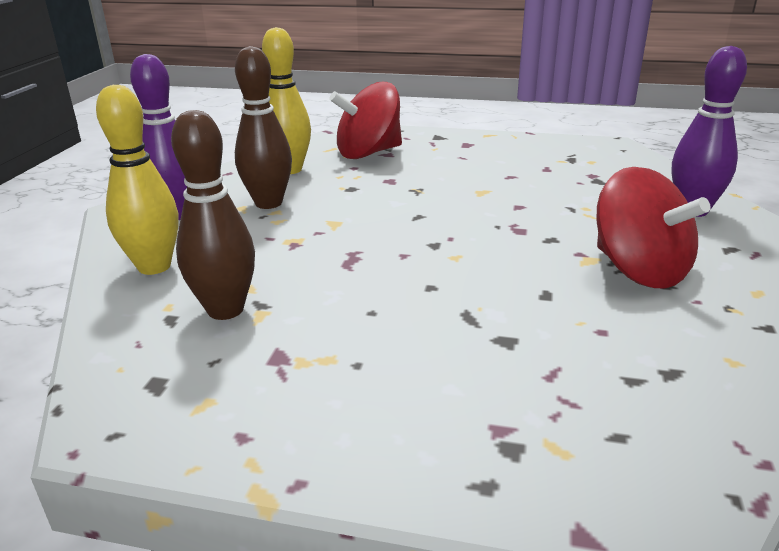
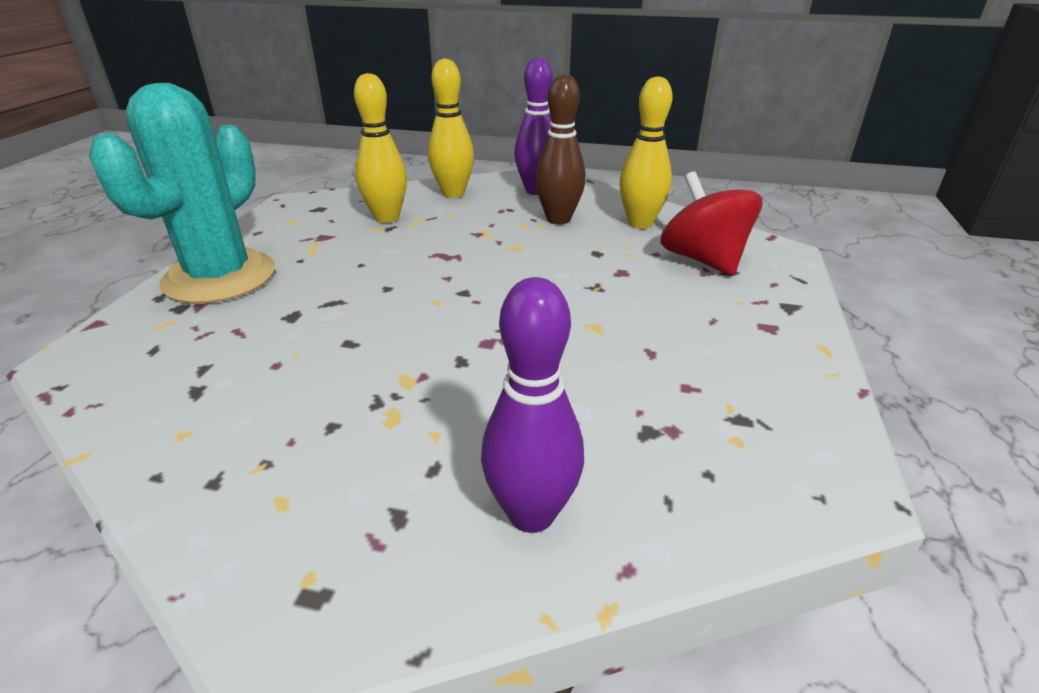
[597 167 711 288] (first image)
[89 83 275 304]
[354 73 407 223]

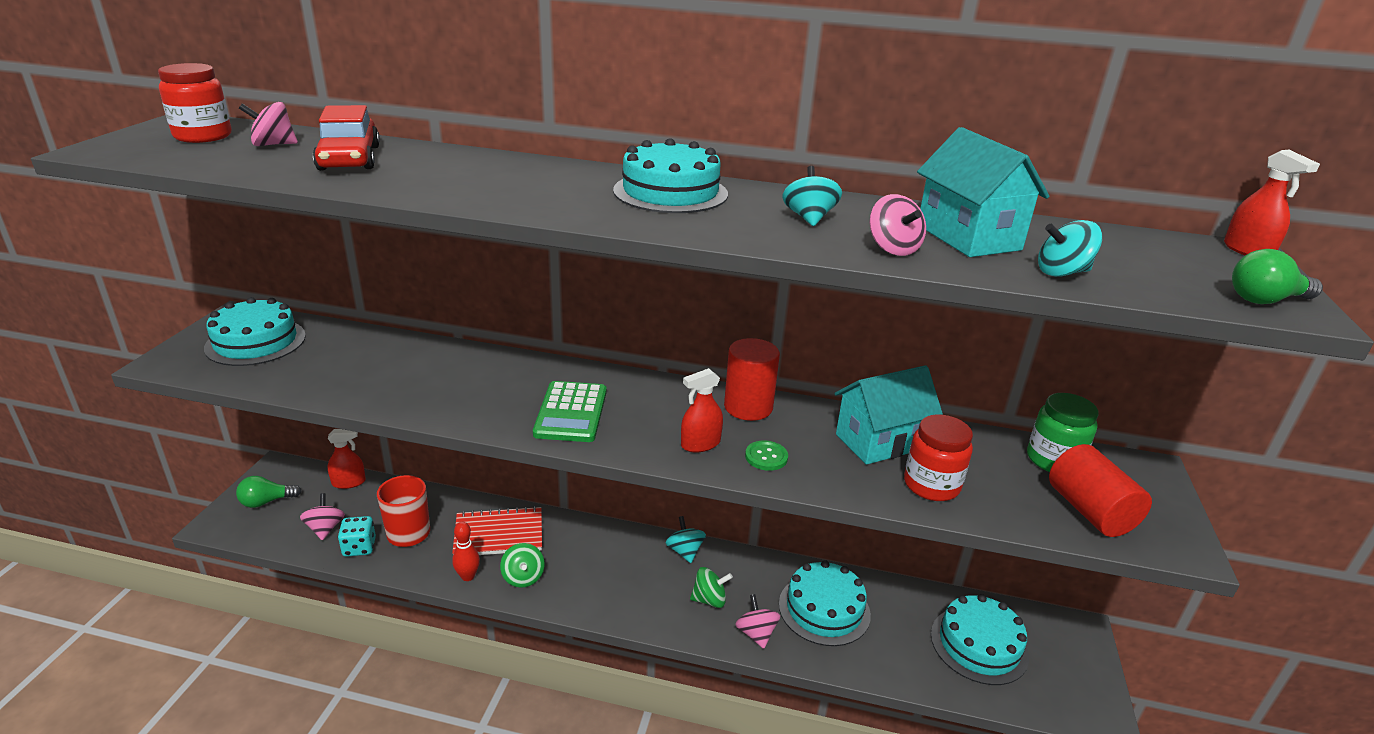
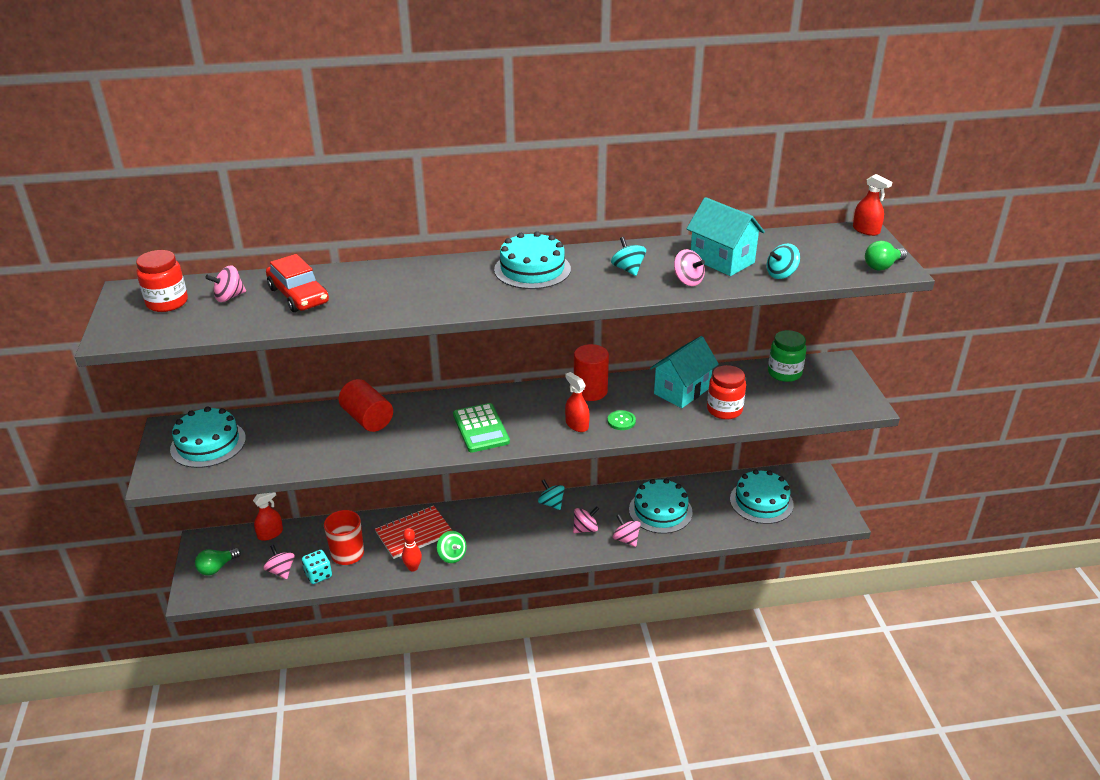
[339 379 393 432]
[573 506 599 533]
[565 372 590 432]

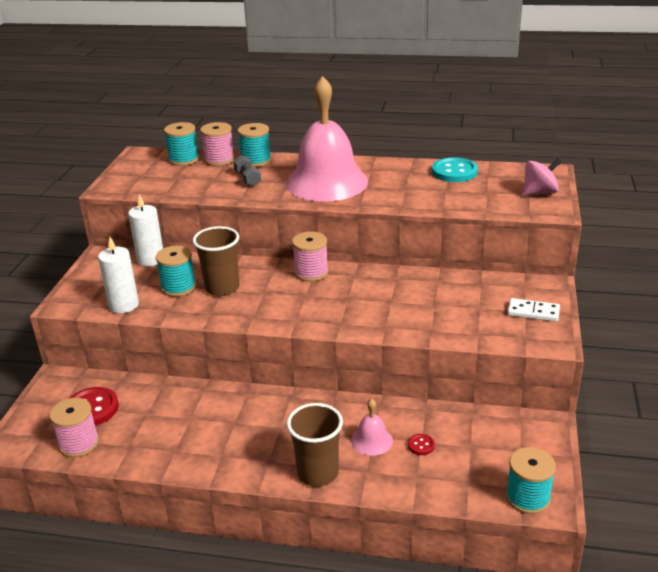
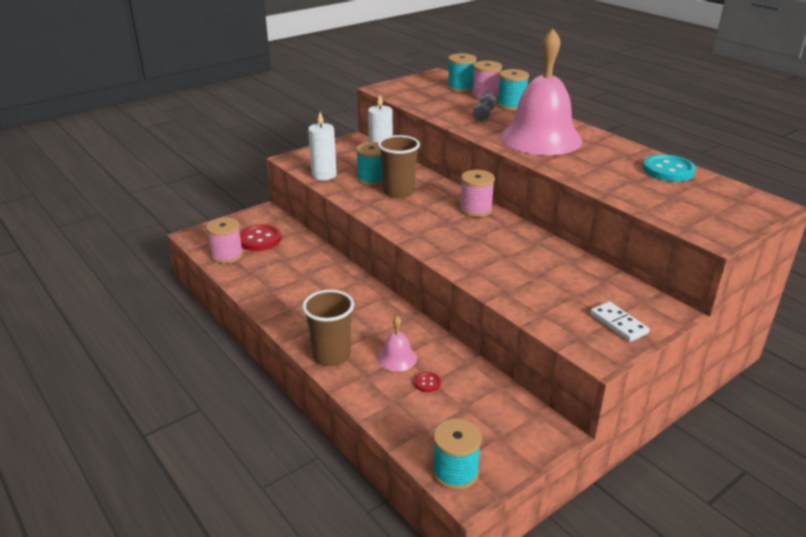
[523 158 562 196] (first image)

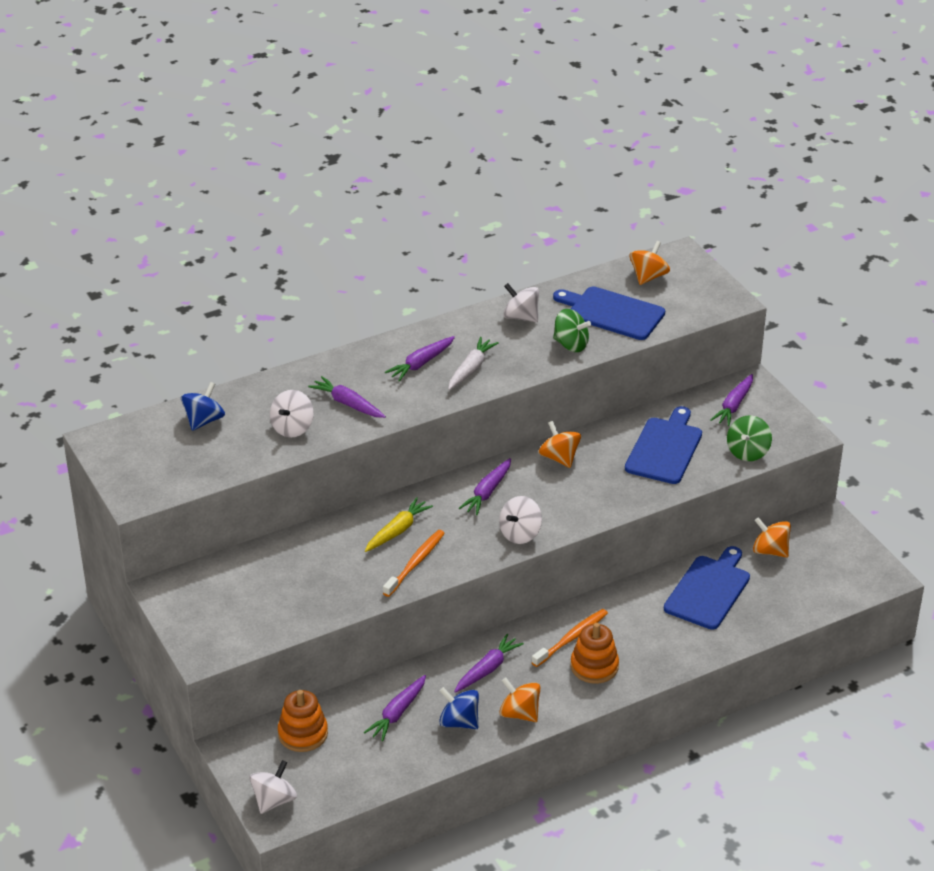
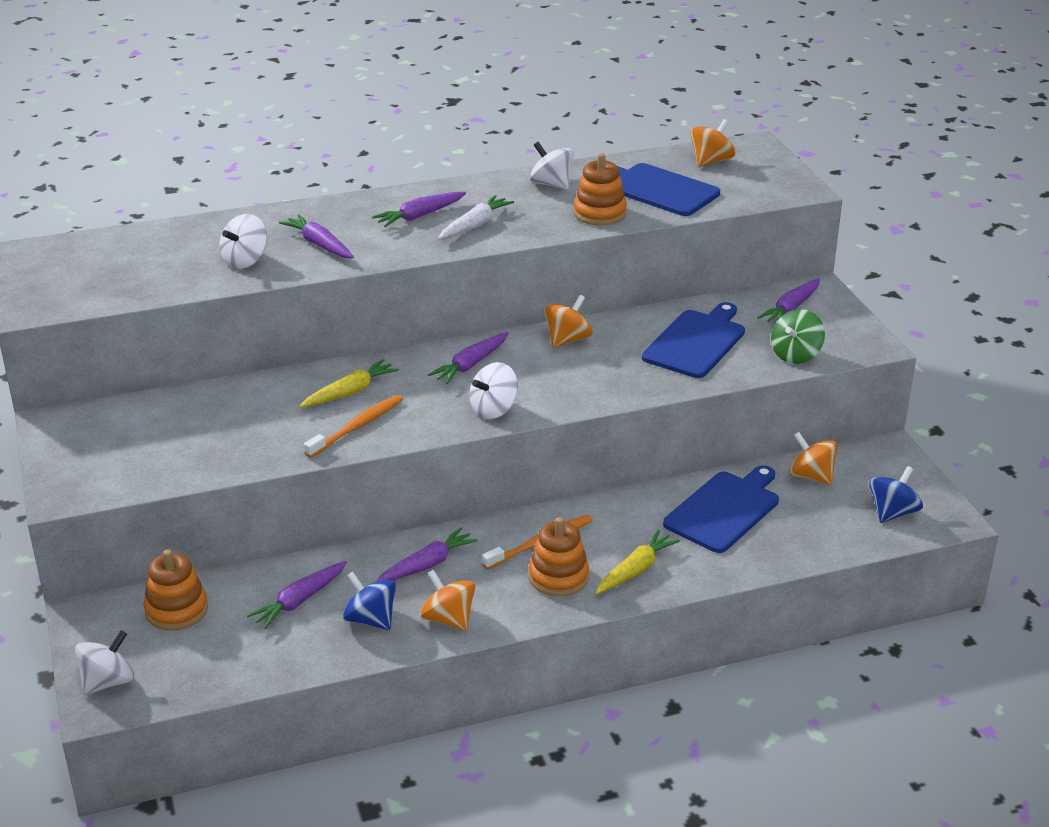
[595 530 680 595]
[869 466 923 523]
[573 153 627 226]
[544 295 593 348]

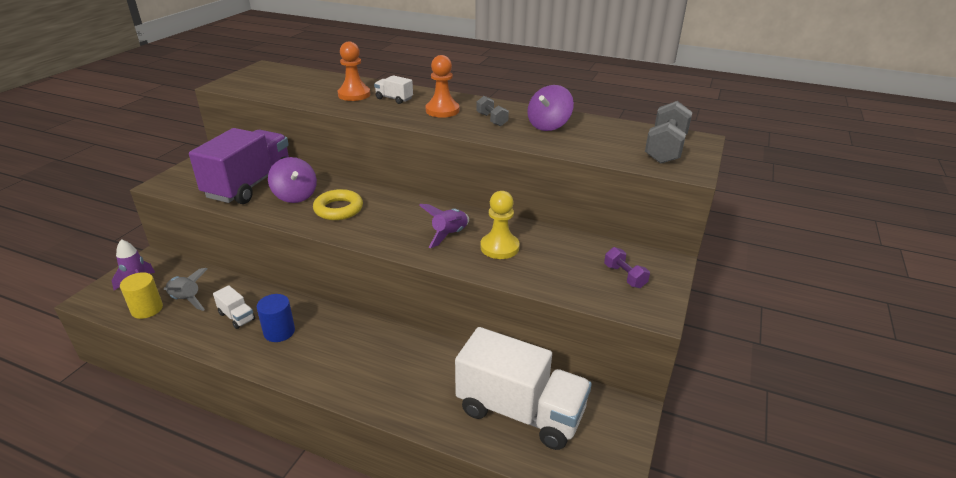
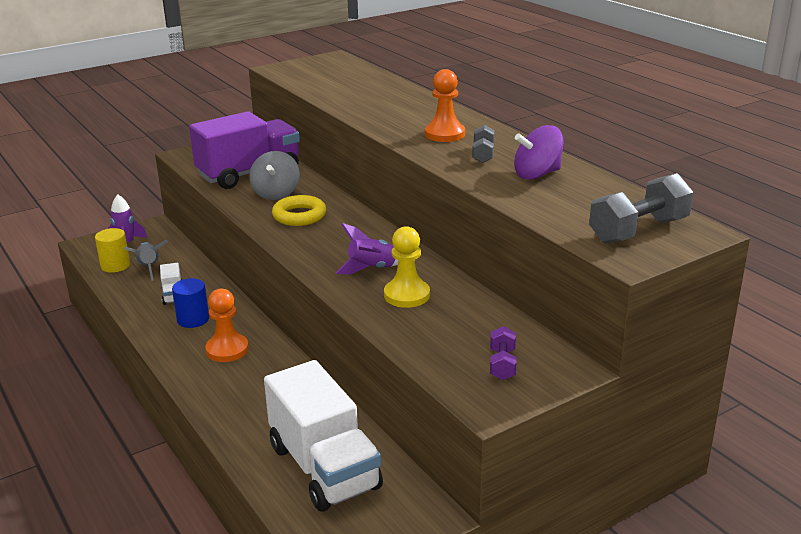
[374 75 413 104] (first image)
[205 289 249 362]
[249 151 300 200]

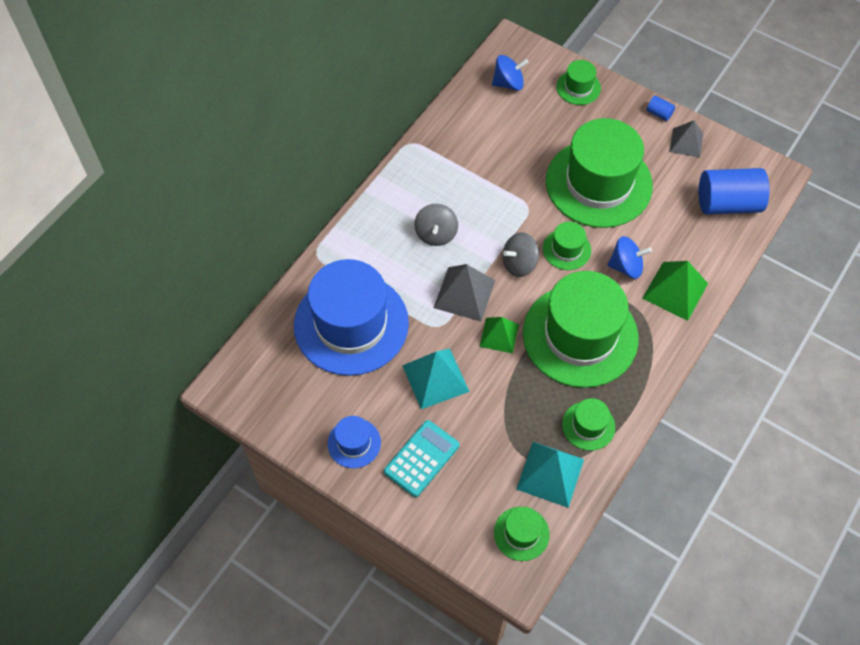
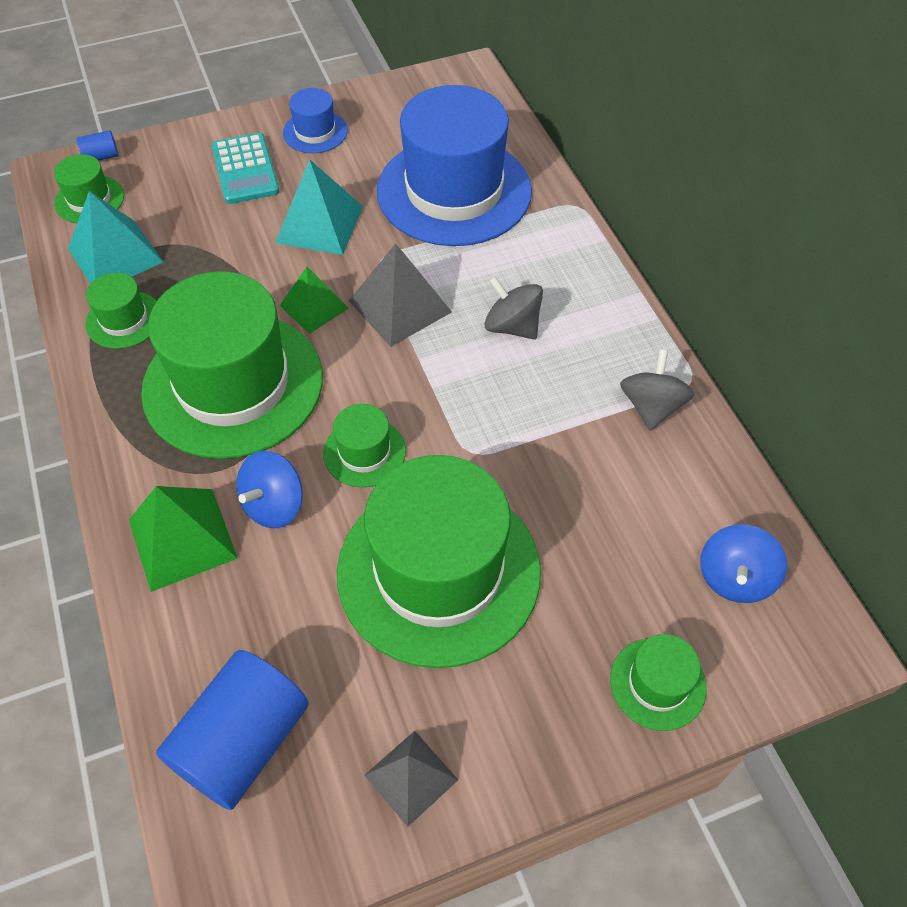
[620 350 695 430]
[76 130 119 161]

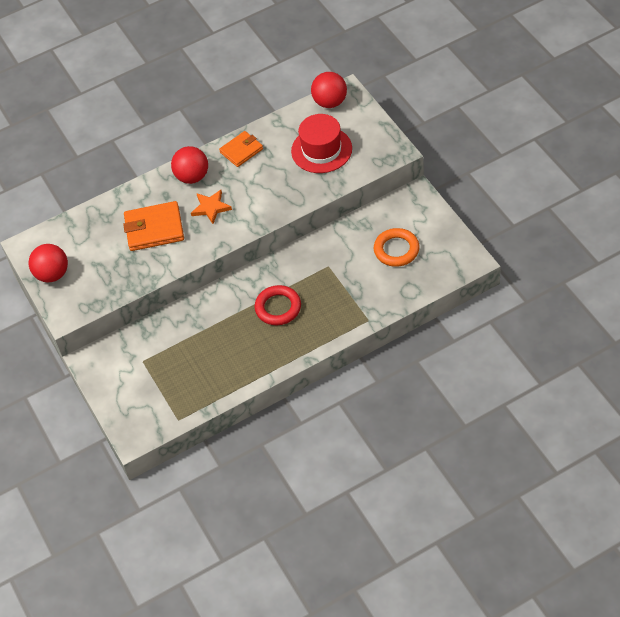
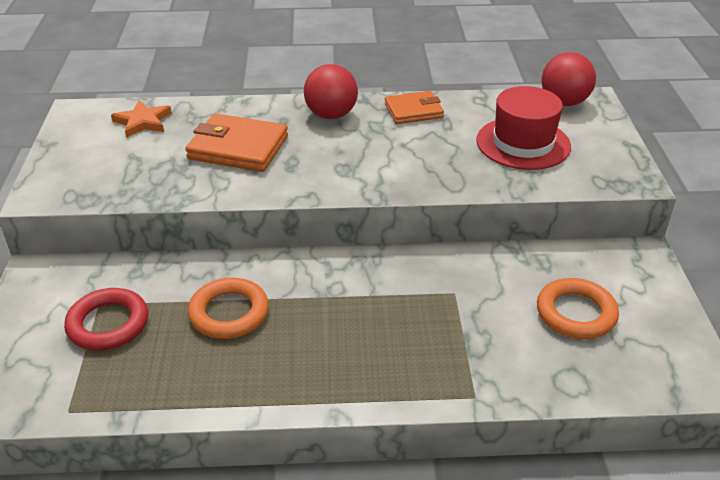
[29 244 68 282] (first image)
[188 278 269 339]
[111 100 172 138]
[64 288 148 351]

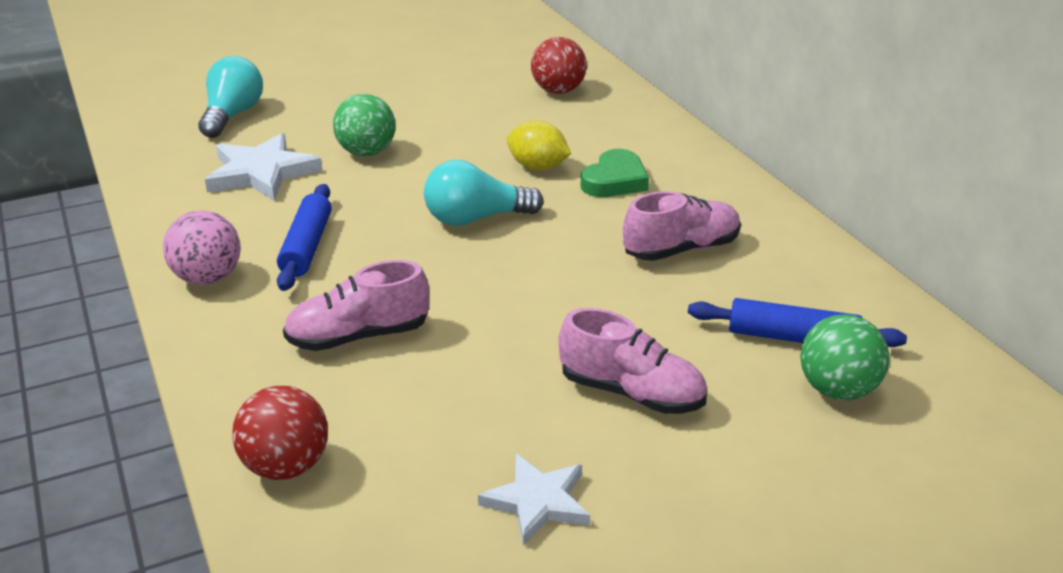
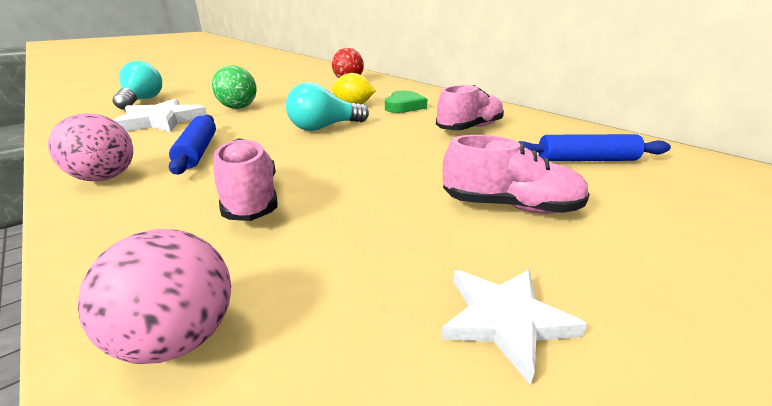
[800 314 890 400] (first image)
[78 229 231 364]
[213 138 278 221]

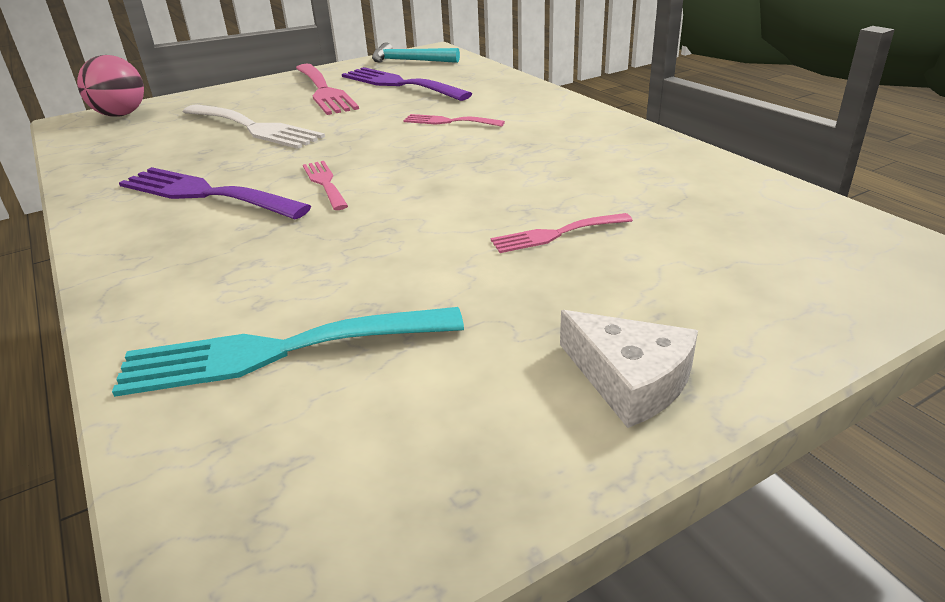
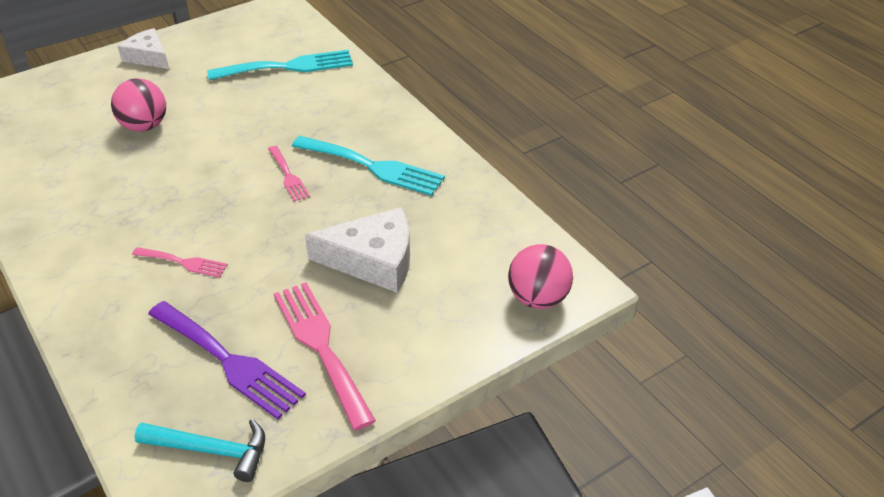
[305 207 410 293]
[111 78 166 132]
[292 136 445 196]

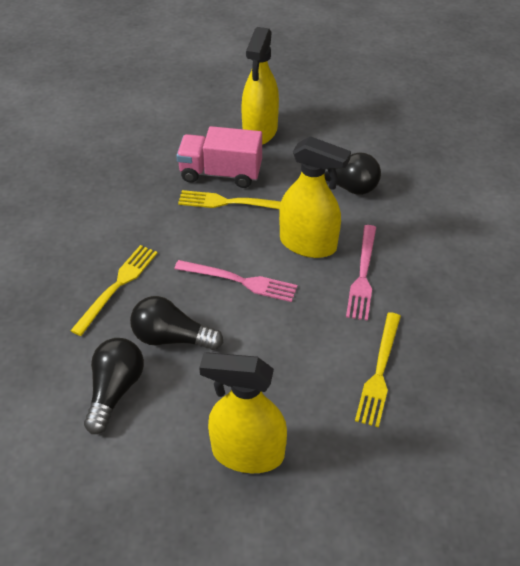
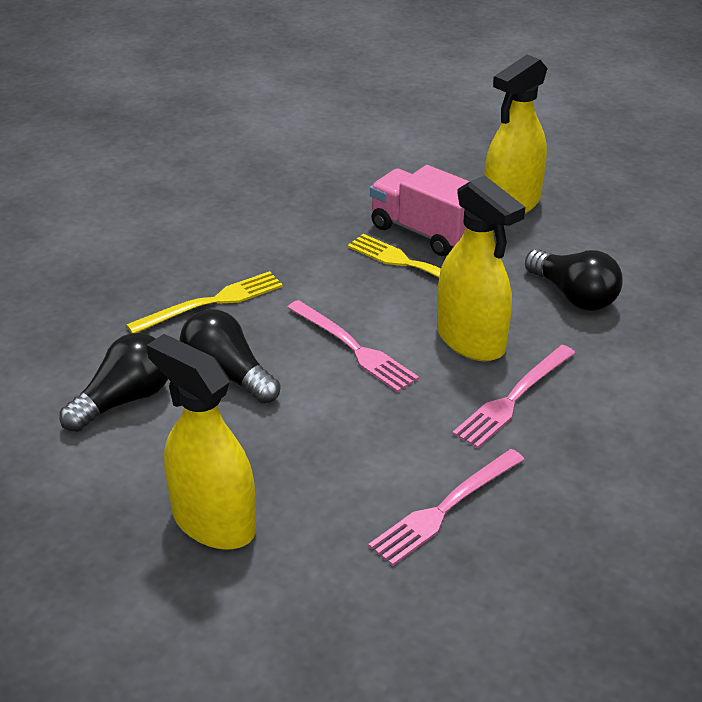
[368 449 525 566]

